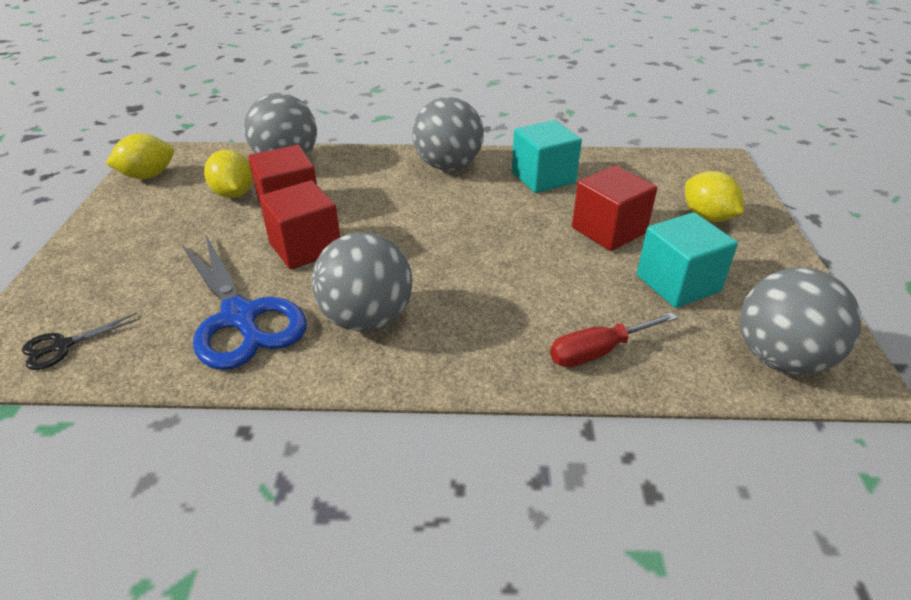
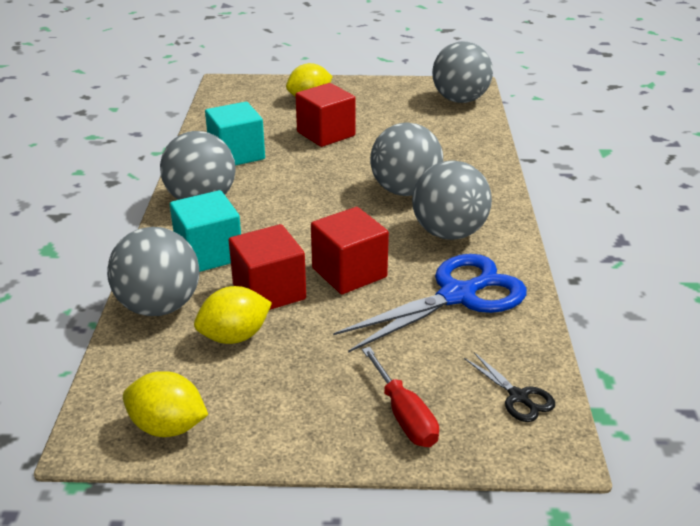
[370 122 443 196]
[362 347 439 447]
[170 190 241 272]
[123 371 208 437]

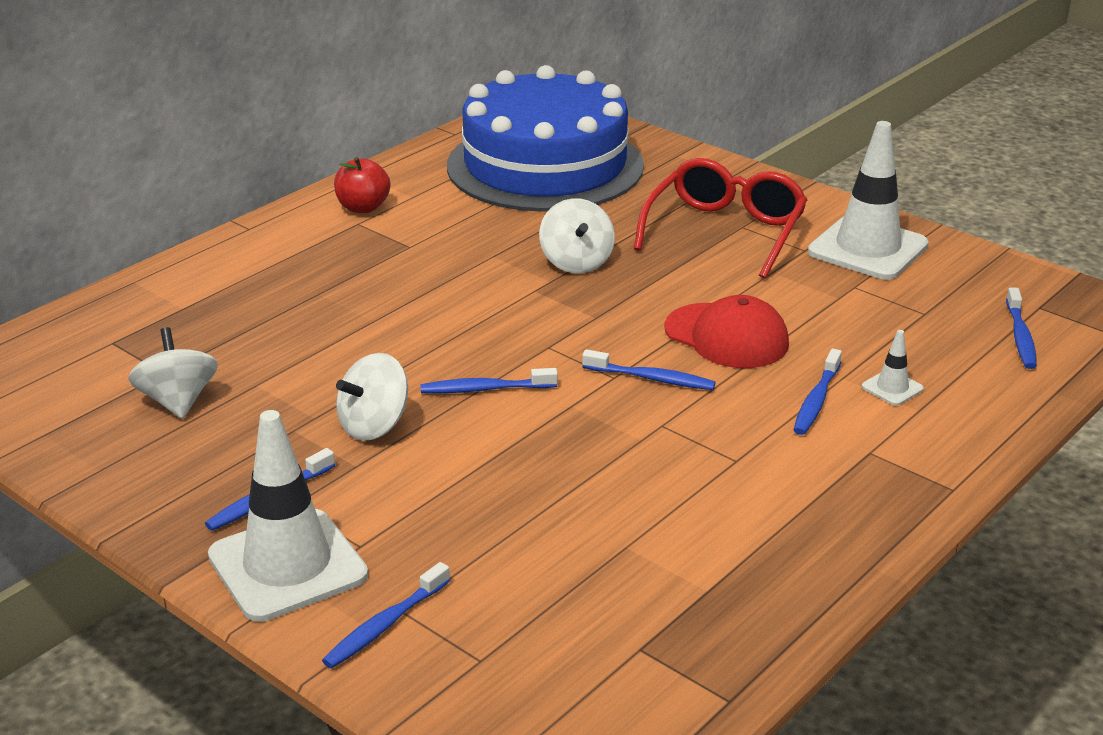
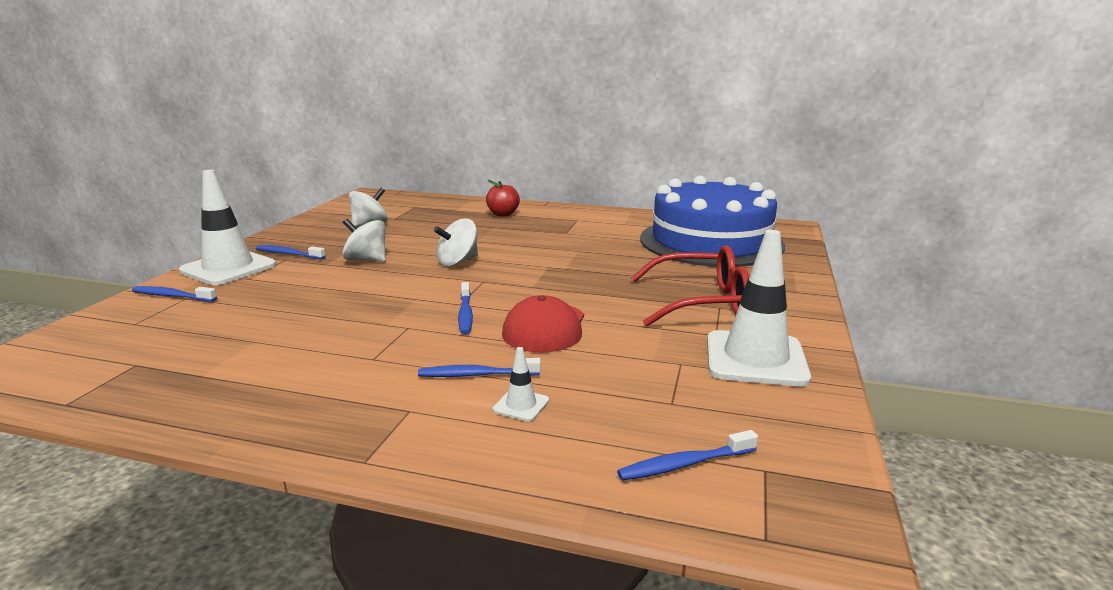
[421 368 558 394] (first image)
[486 180 520 216]
[434 219 478 266]

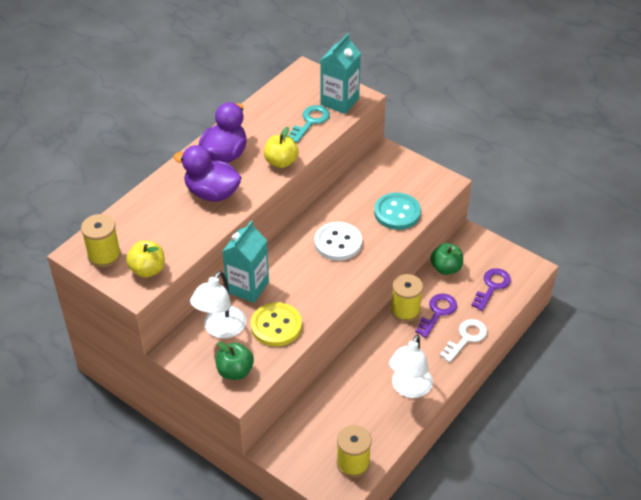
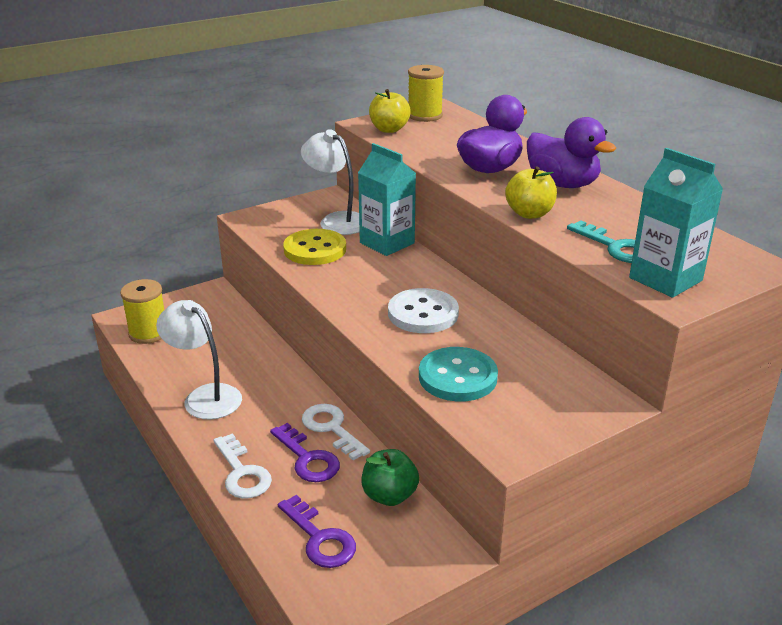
[215 342 254 380] (first image)
[302 404 370 460]

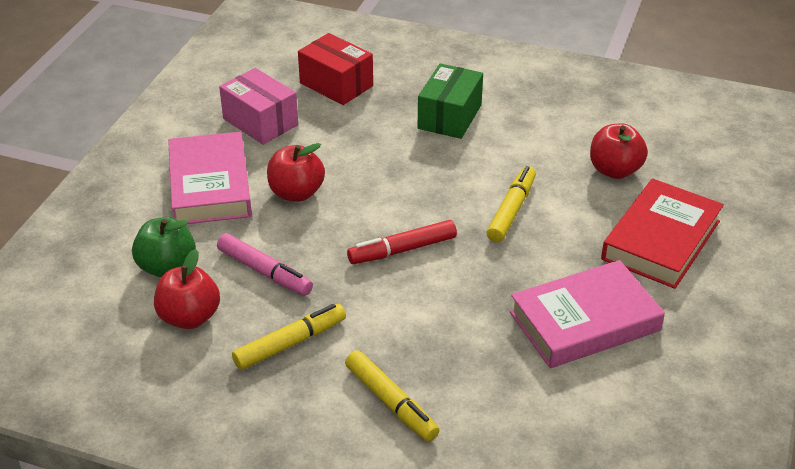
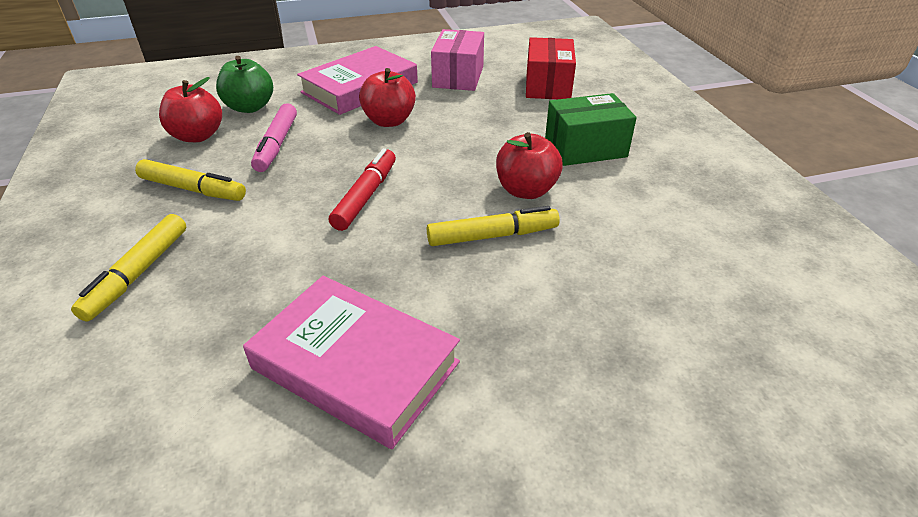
[601 178 724 289] (first image)
[496 132 563 199]
[329 148 396 231]

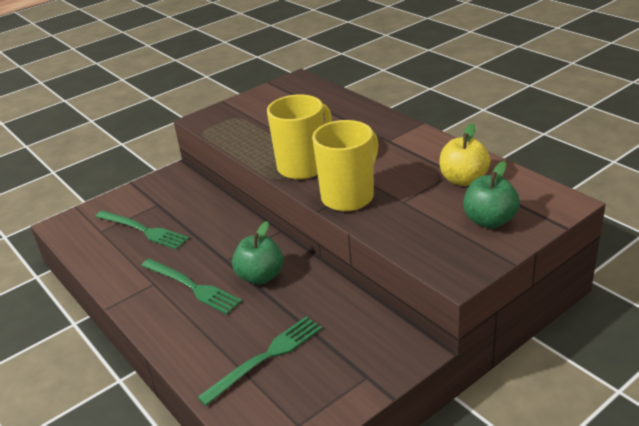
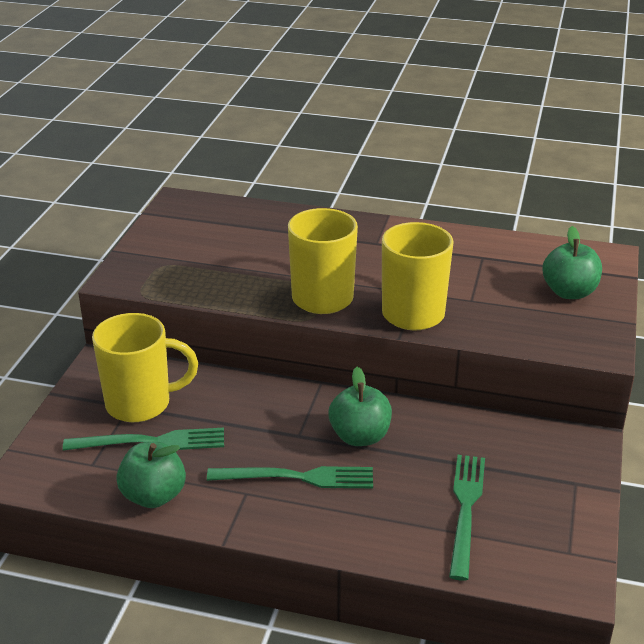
[440 123 491 186] (first image)
[92 313 198 422]
[116 442 186 508]

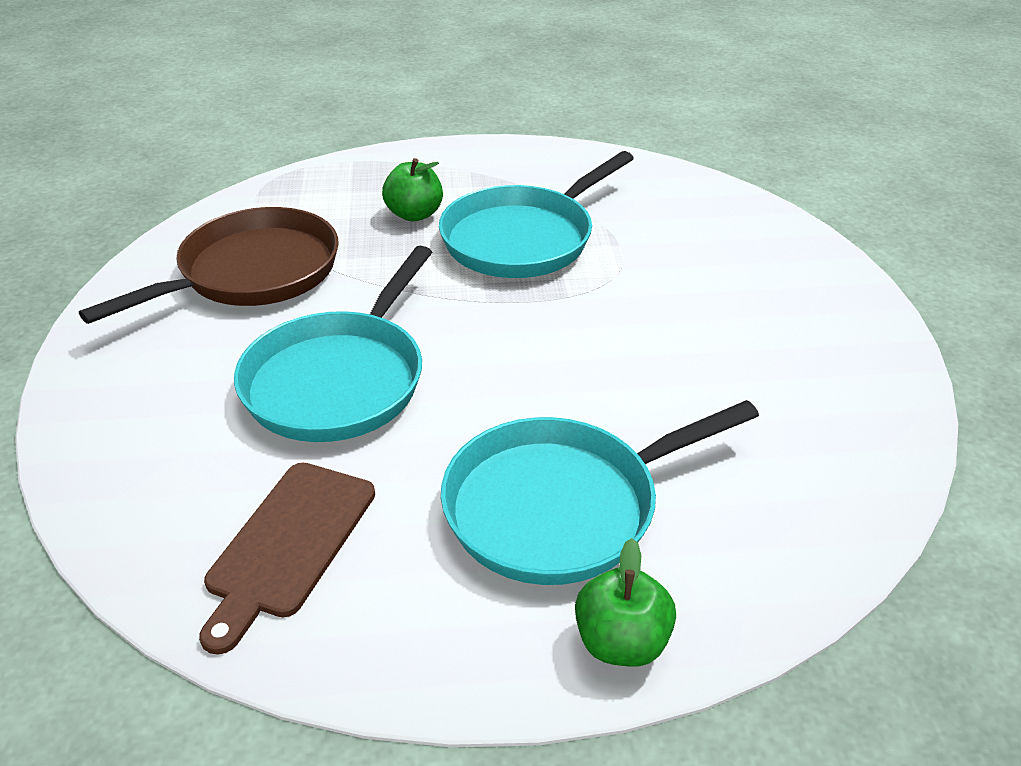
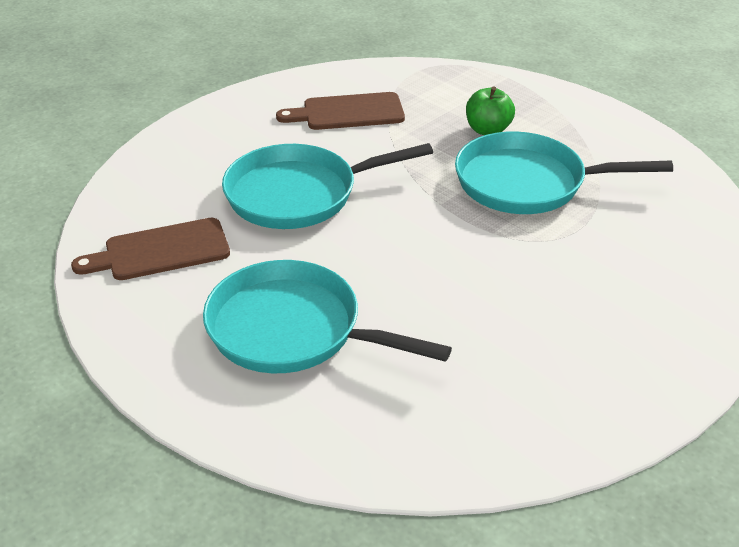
[575 538 676 667] (first image)
[276 92 405 130]

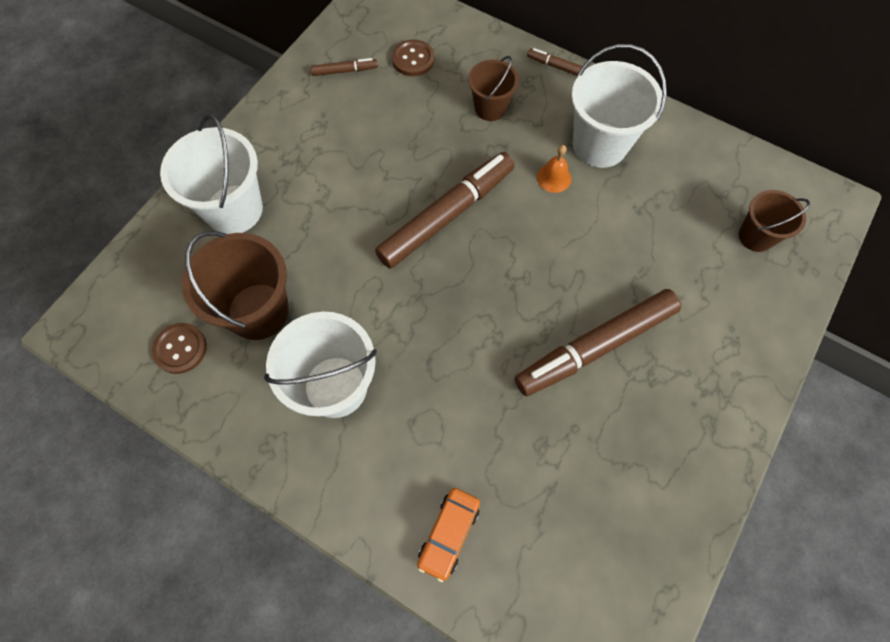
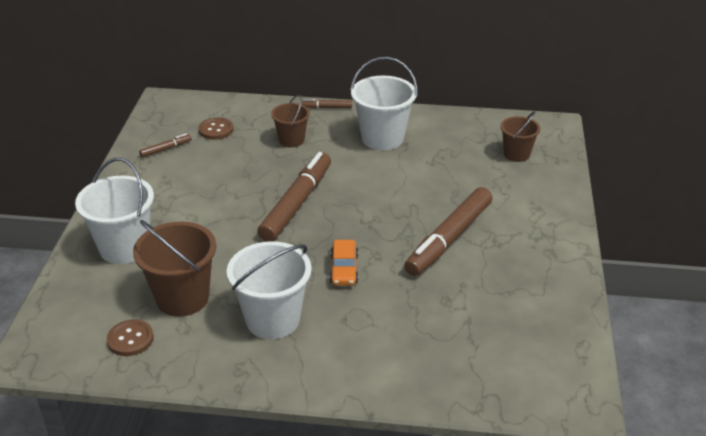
[537 145 571 193] (first image)
[329 240 358 286]

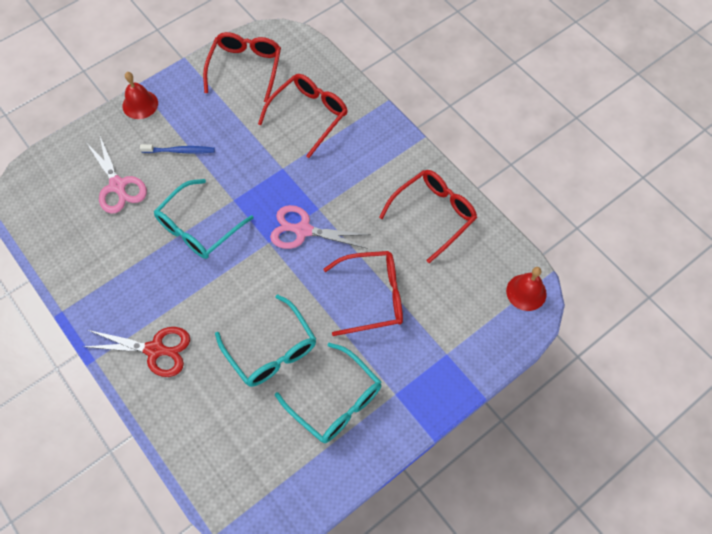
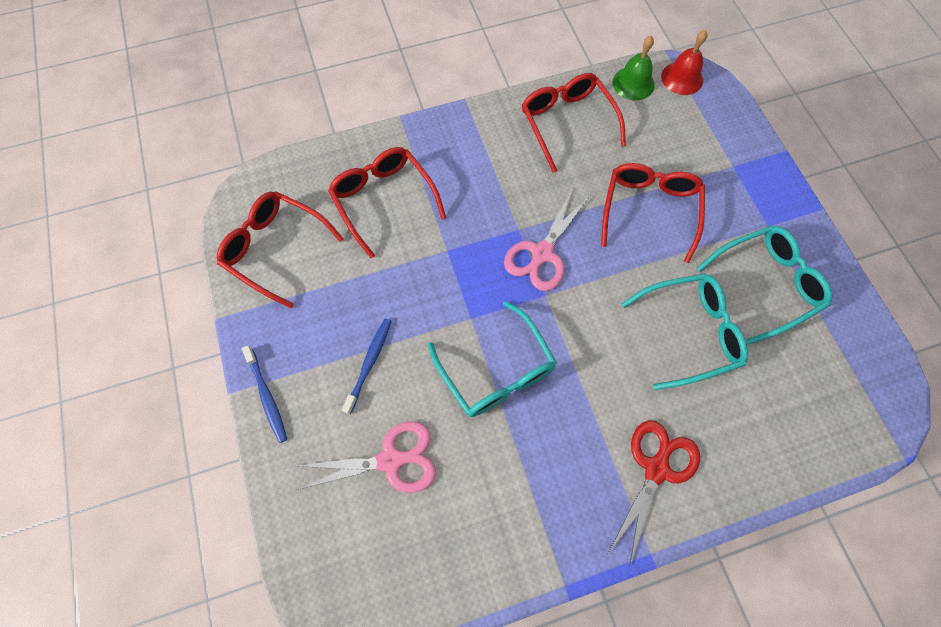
[612 36 655 100]
[242 346 287 443]

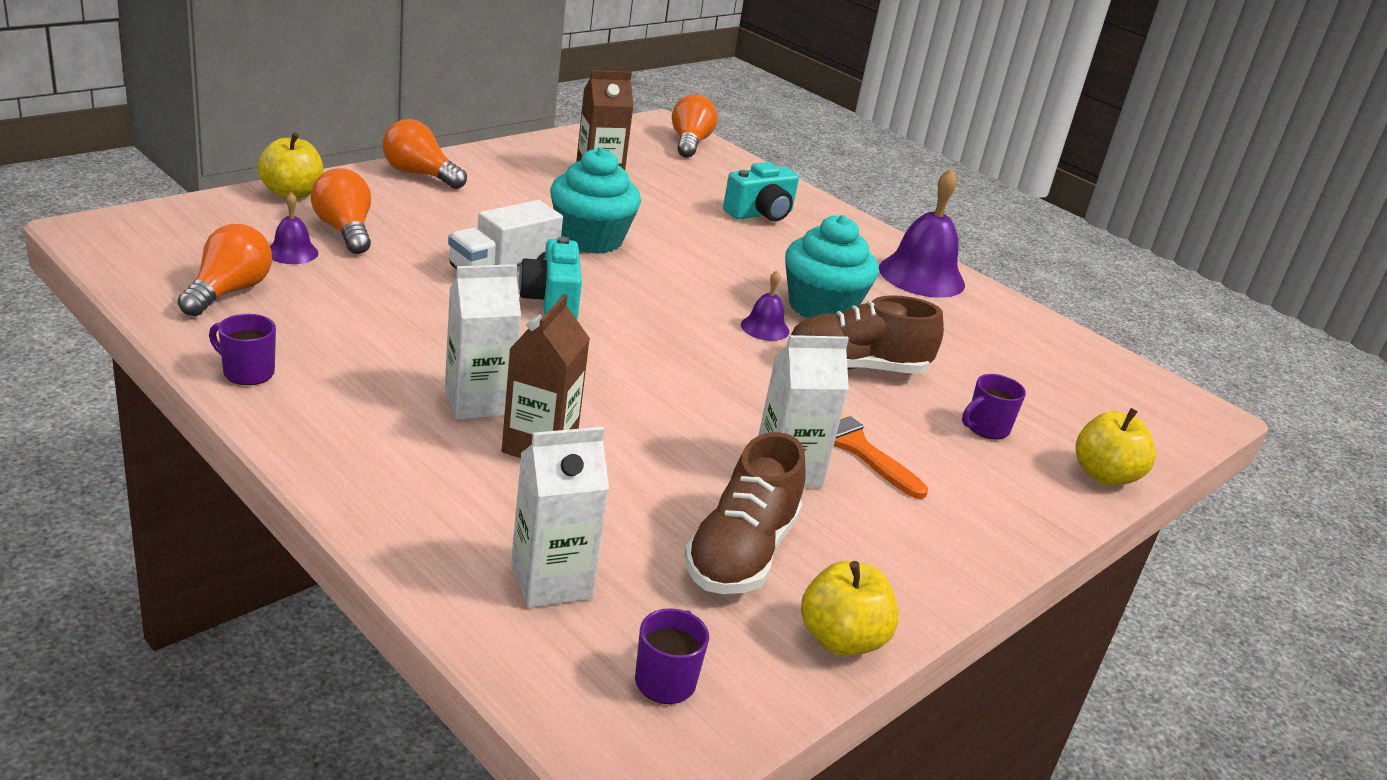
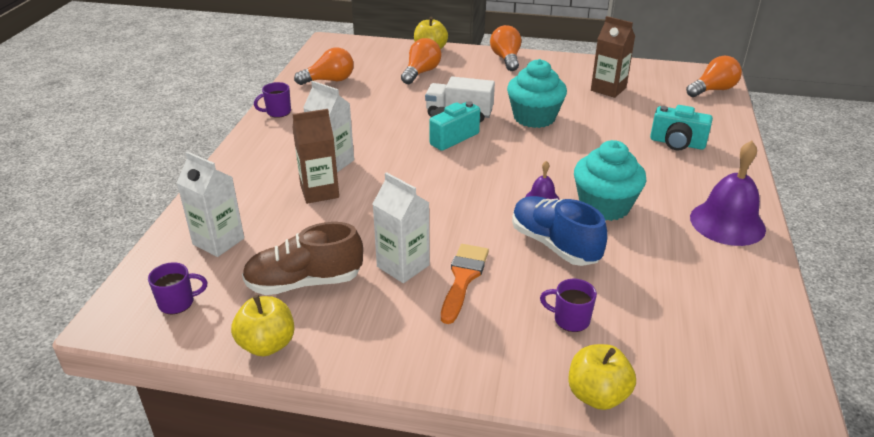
[270 192 319 264] (first image)
[512 196 607 266]
[254 82 291 118]

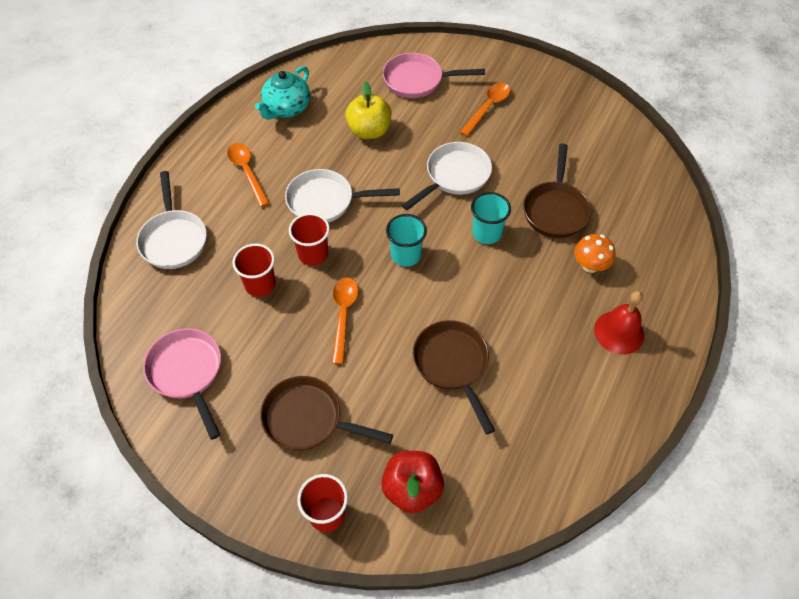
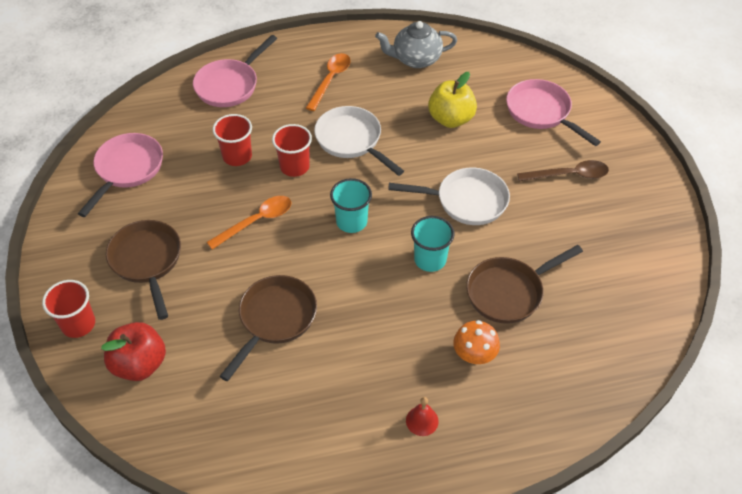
[193 35 277 107]
[375 21 457 68]
[517 160 609 182]
[406 397 439 436]

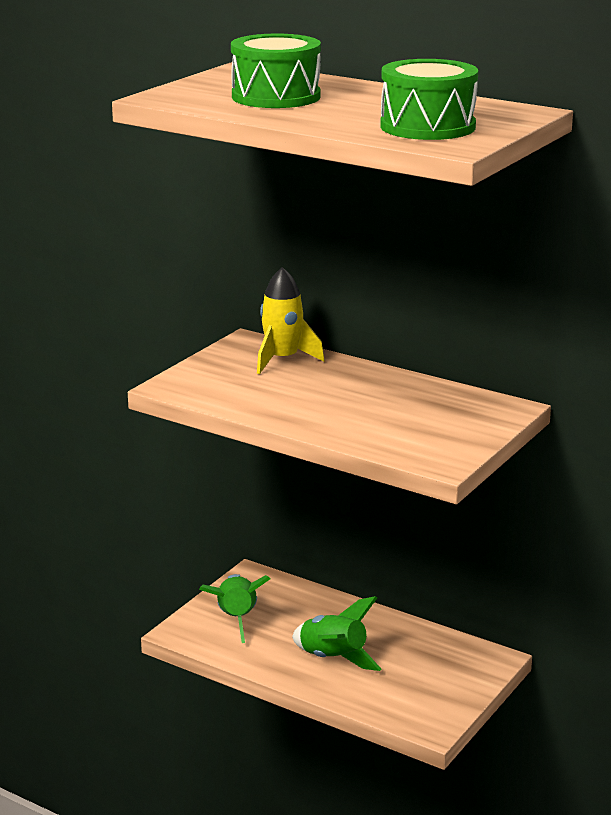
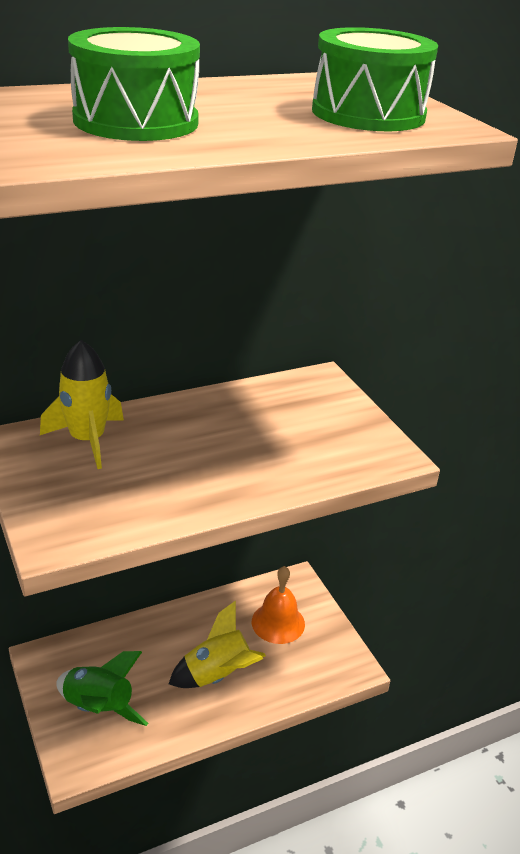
[252 566 305 644]
[169 600 266 688]

